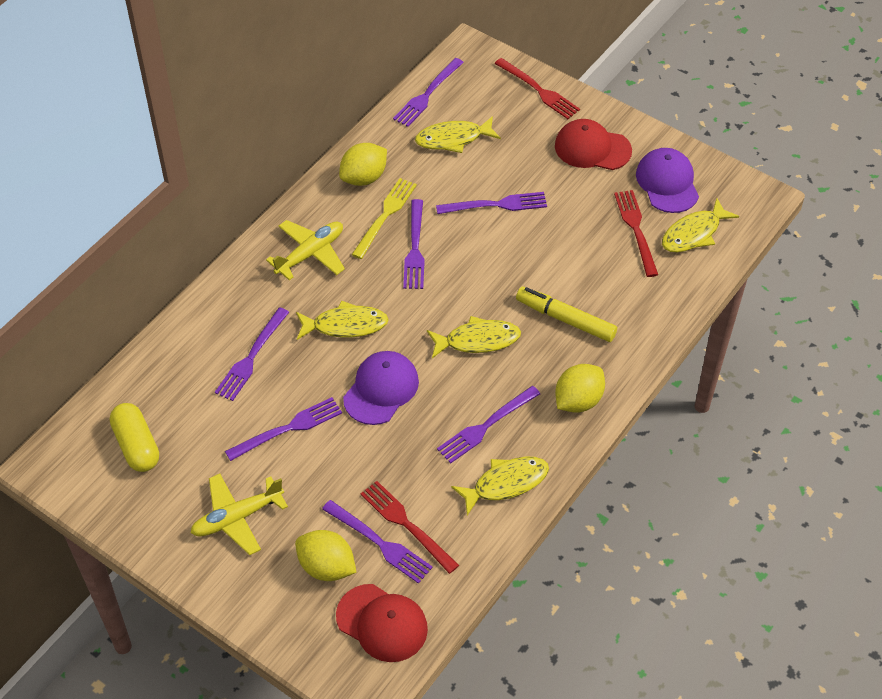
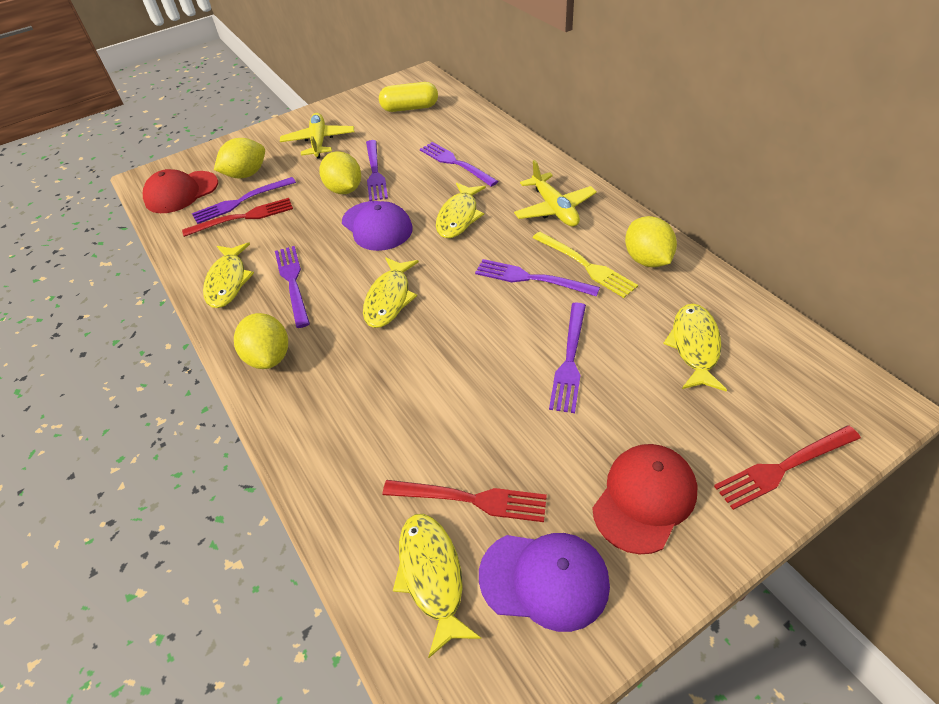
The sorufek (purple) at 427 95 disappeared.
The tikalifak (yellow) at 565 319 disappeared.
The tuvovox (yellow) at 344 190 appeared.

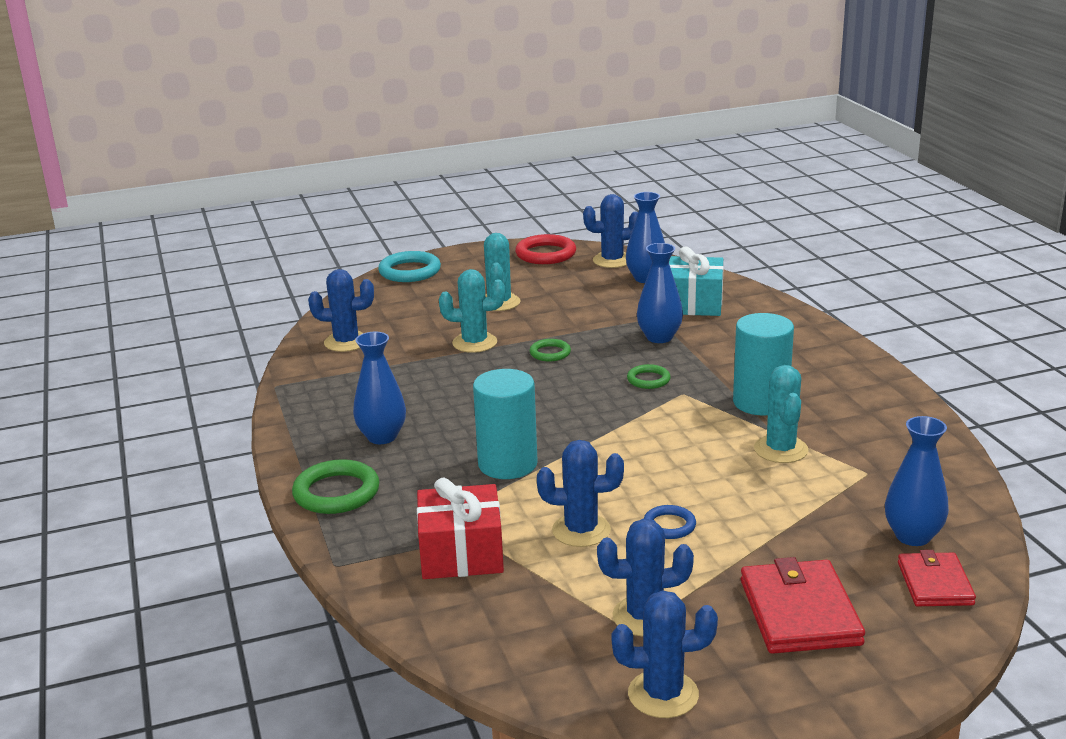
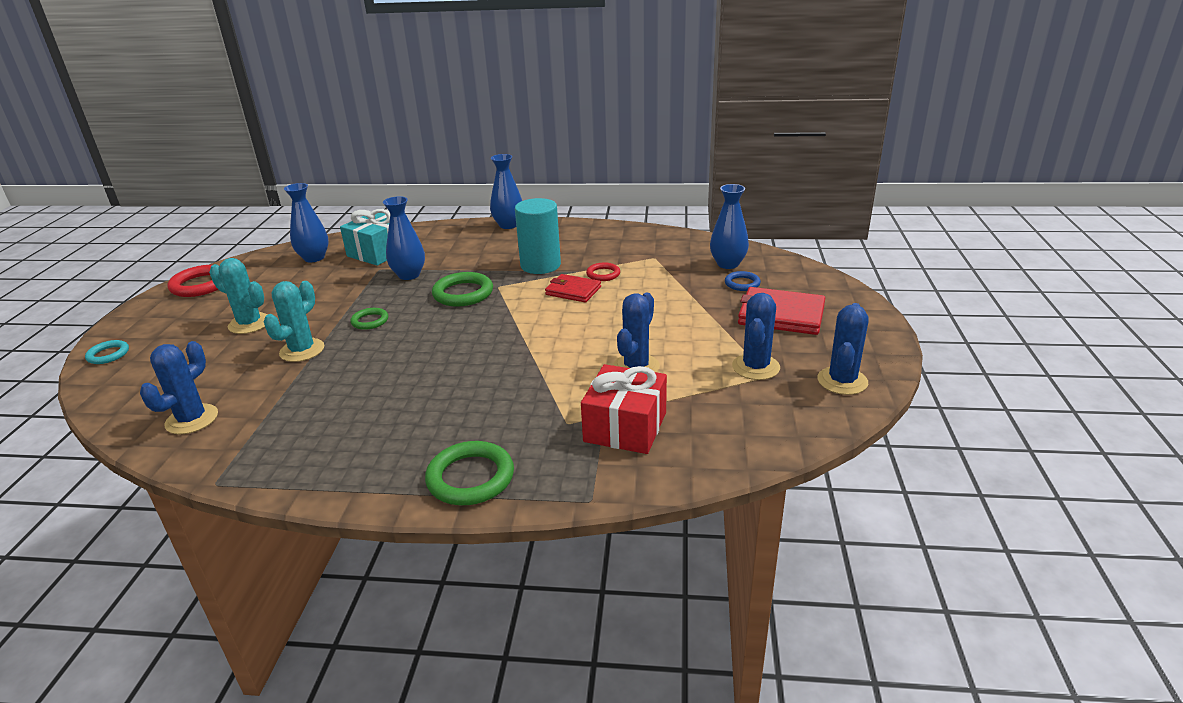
The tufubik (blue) moved from 382 437 to 508 225.
The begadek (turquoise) at 410 271 changed to 0.58 times the size.
The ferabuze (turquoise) at 507 464 disappeared.
The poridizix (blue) at 612 260 disappeared.
The begadek (green) at 648 380 changed to 1.74 times the size.
The begadek (blue) moved from 669 525 to 742 283.
The poridizix (turquoise) at 781 450 was replaced by the begadek (red) at 603 274.
The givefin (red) moved from 935 583 to 573 291.

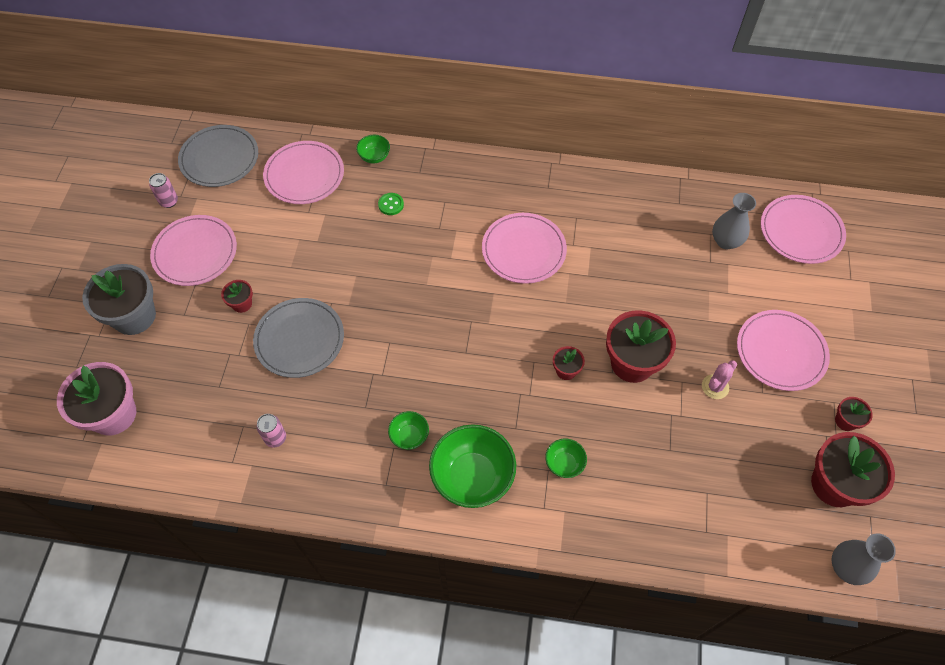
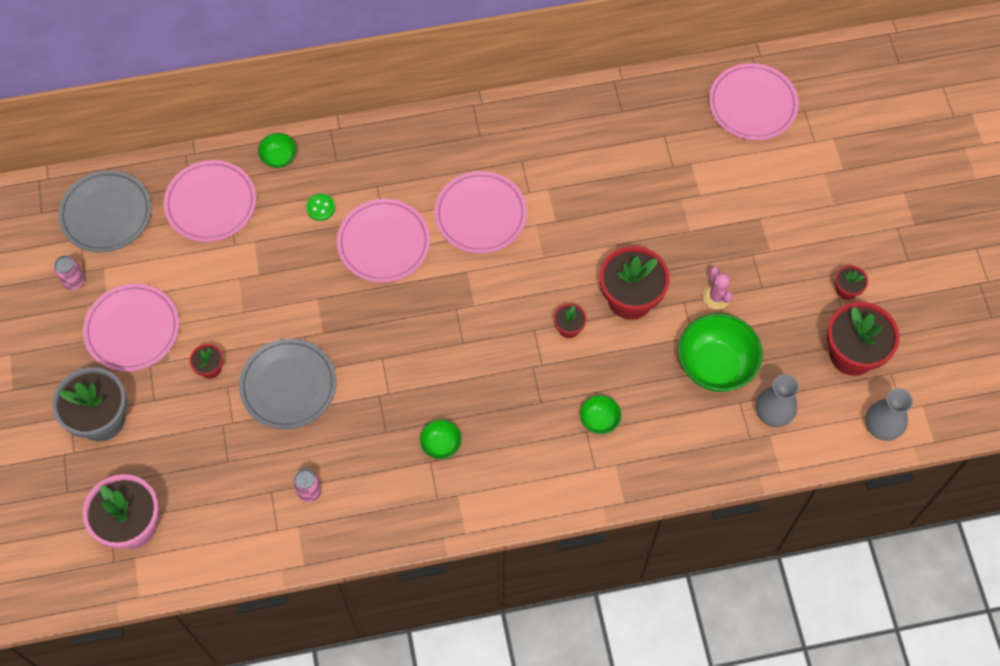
The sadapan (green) moved from 472 477 to 715 365.
The poridizix (pink) at 715 387 turned 45 degrees counterclockwise.
The tufubik (grey) moved from 725 241 to 773 414.
The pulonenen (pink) moved from 781 352 to 383 243.

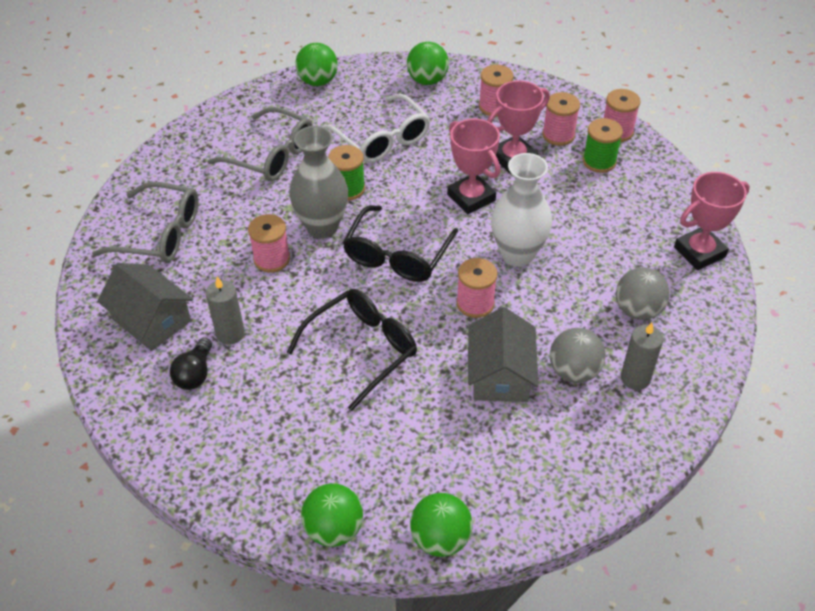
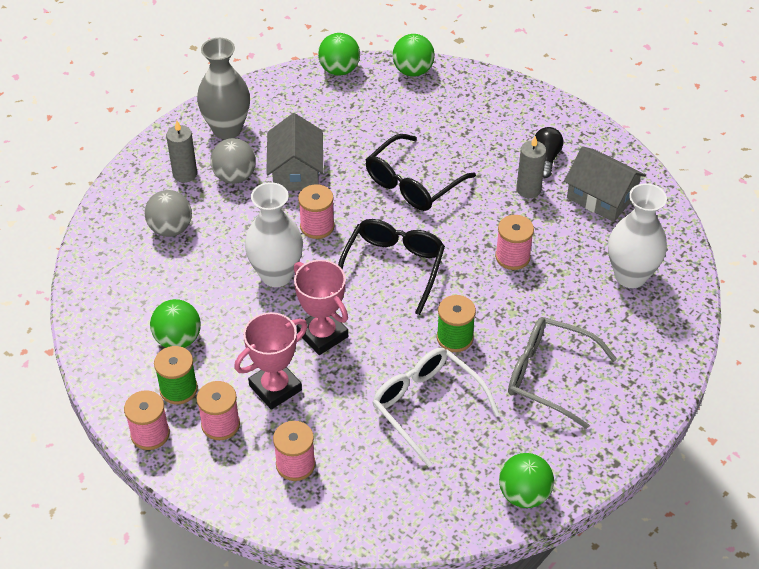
The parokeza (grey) at 160 234 was replaced by the tufubik (white) at 630 276.
The tufubik (grey) moved from 322 226 to 227 129.
The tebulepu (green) moved from 427 80 to 178 339.
The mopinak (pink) at 699 252 disappeared.

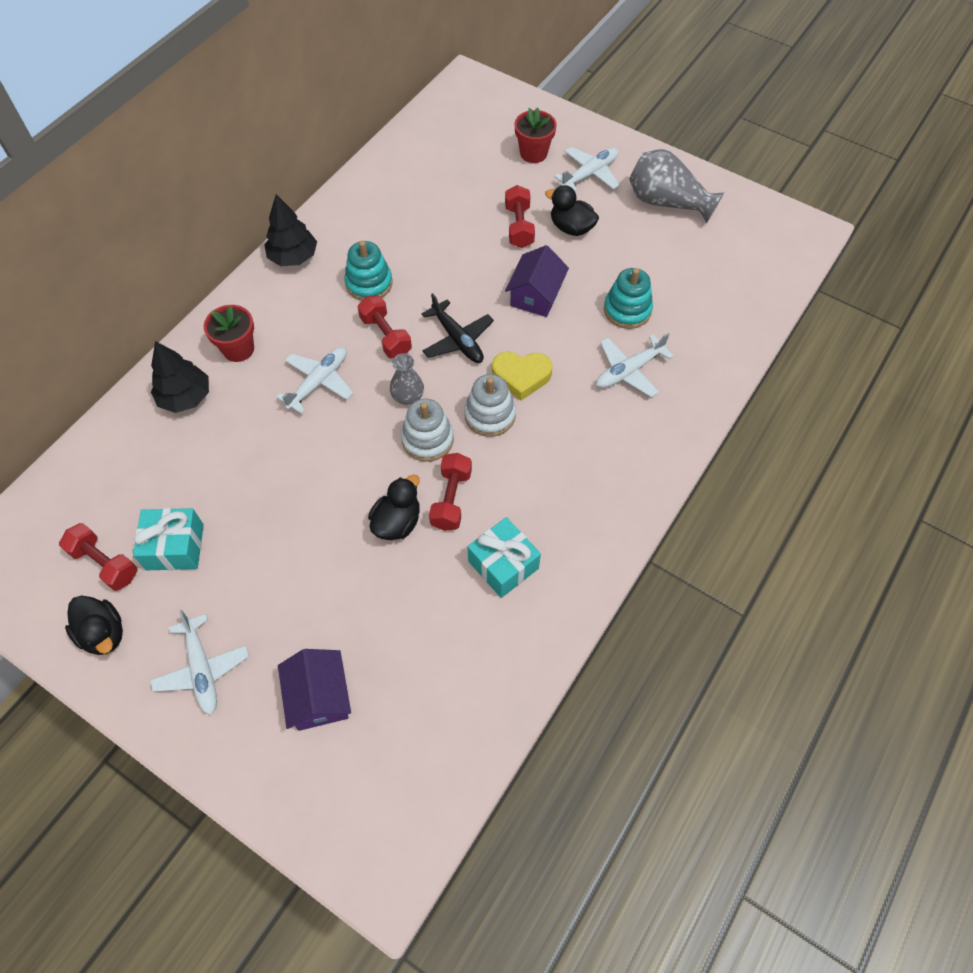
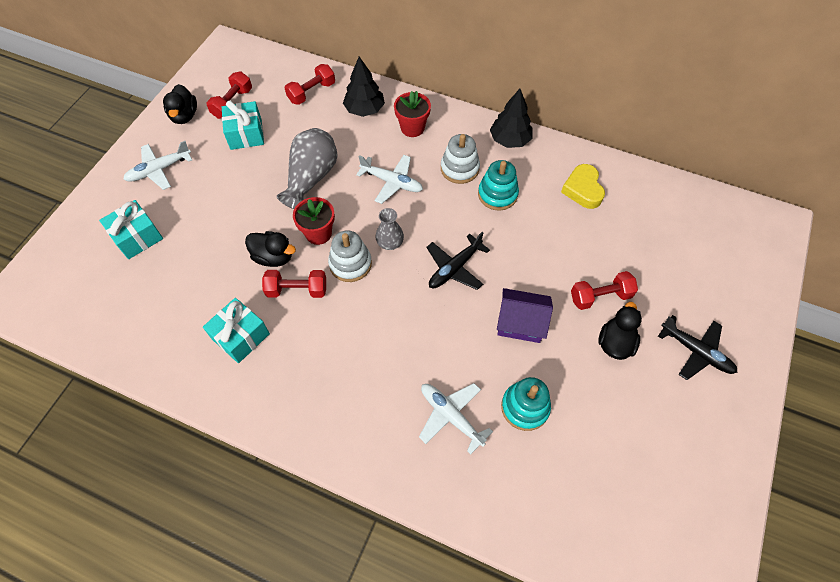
The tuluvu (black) at 103 633 turned 45 degrees counterclockwise.
The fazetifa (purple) at 319 696 was replaced by the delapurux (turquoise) at 137 237.
The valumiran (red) moved from 386 336 to 312 92.
The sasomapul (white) moved from 490 415 to 459 168.
The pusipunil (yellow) moved from 521 376 to 583 189.
The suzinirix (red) moved from 533 153 to 318 233.
The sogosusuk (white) at 589 174 became the sogosusuk (black) at 696 351.
The tufubik (grey) moved from 667 202 to 311 178.

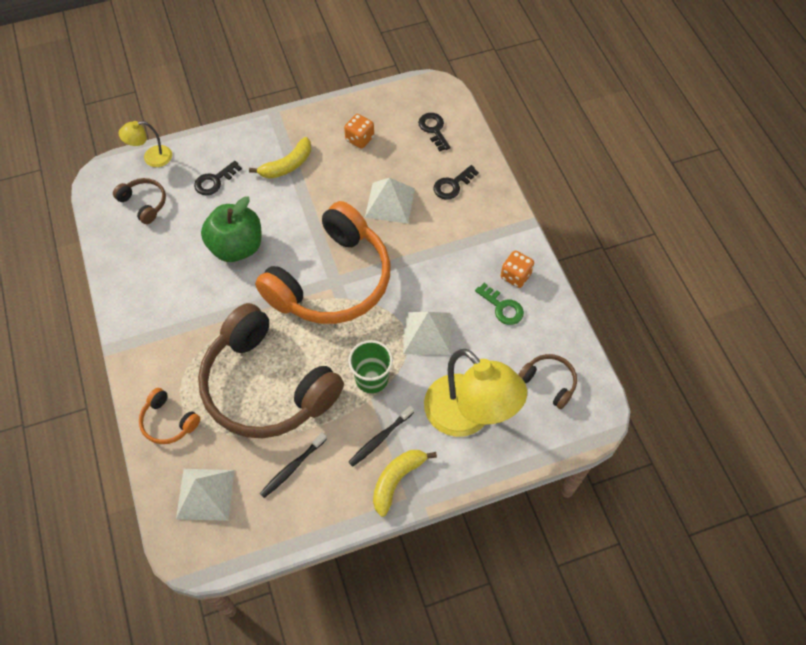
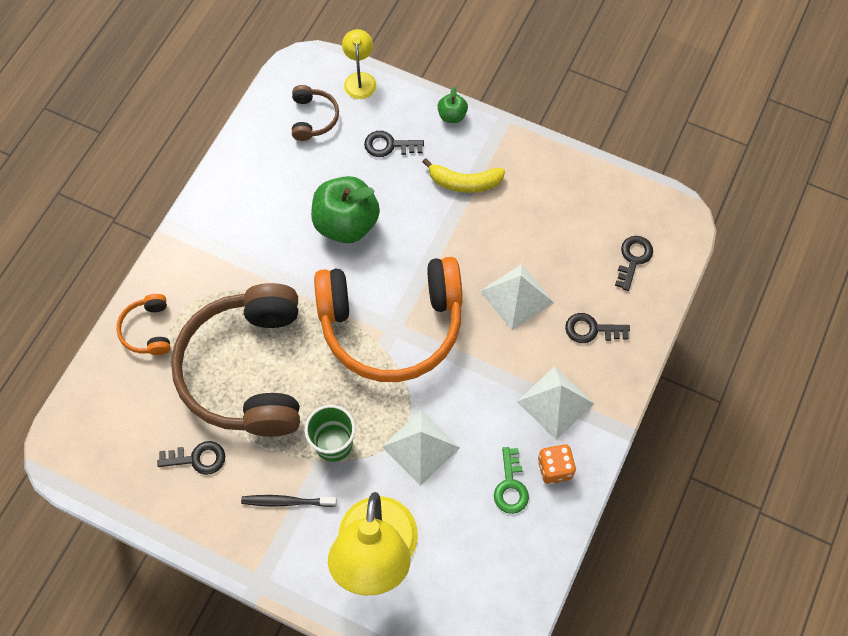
The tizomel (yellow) at 151 158 turned 60 degrees clockwise.
The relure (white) moved from 205 494 to 555 402.
The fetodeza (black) at 292 467 was replaced by the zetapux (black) at 197 458.
The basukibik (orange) at 359 139 disappeared.
The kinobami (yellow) at 397 480 disappeared.
The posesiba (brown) at 549 382 disappeared.
The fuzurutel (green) at 452 115 appeared.

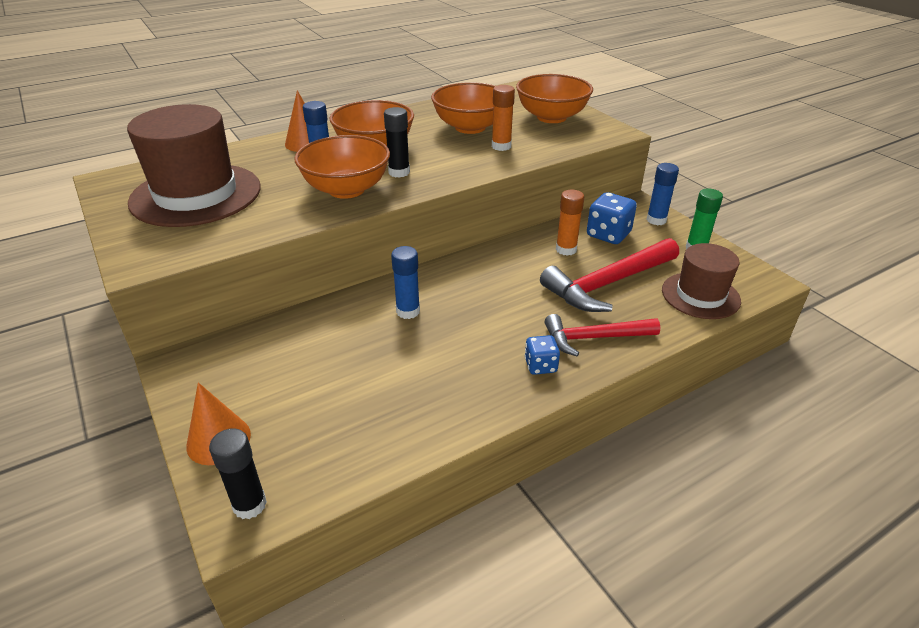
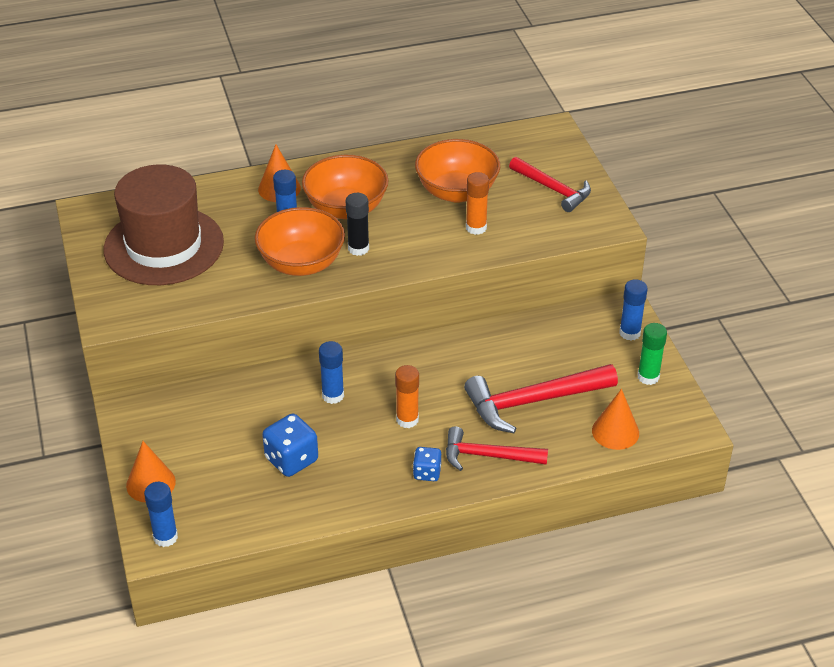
The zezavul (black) at 249 505 became the zezavul (blue) at 165 537.
The sadapan (orange) at 551 117 was replaced by the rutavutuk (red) at 553 189.
The zezavul (orange) moved from 566 249 to 407 420.
The basukibik (blue) moved from 608 235 to 291 459.
The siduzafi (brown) at 700 295 was replaced by the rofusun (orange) at 615 432.

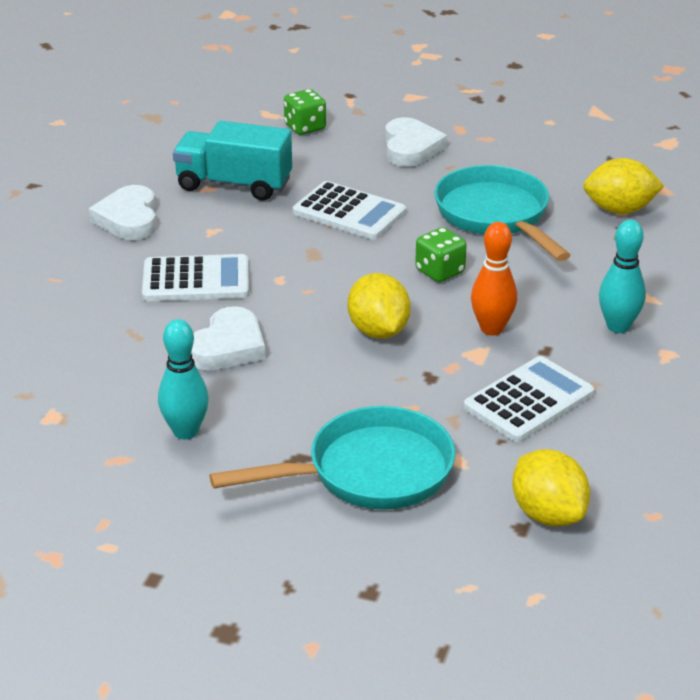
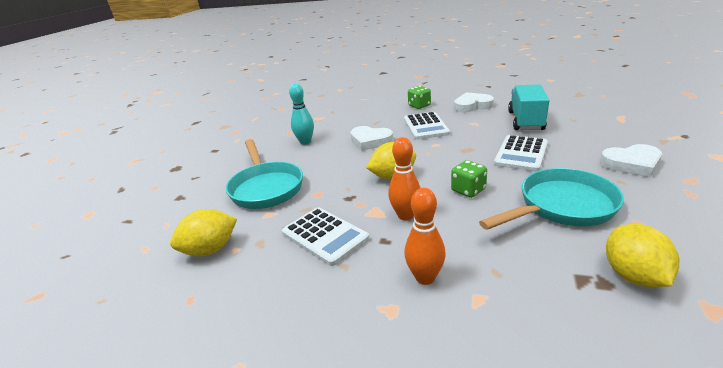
The basukibik (green) moved from 305 127 to 419 106.
The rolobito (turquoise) at 618 326 became the rolobito (orange) at 425 278.

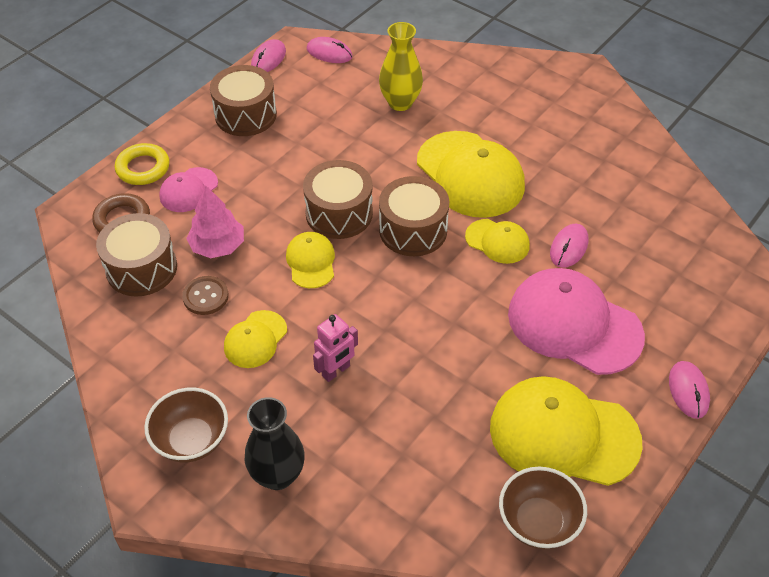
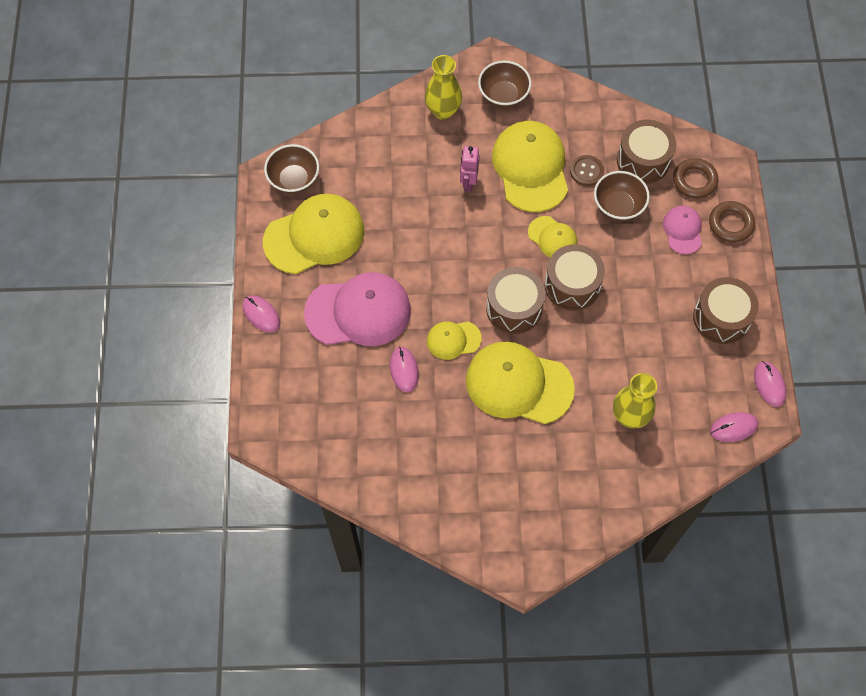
The begadek (yellow) at 143 168 became the begadek (brown) at 730 224.
The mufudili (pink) at 218 246 was replaced by the sadapan (brown) at 618 206.
The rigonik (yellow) at 255 339 changed to 1.95 times the size.
The tufubik (black) at 278 475 became the tufubik (yellow) at 443 111.

